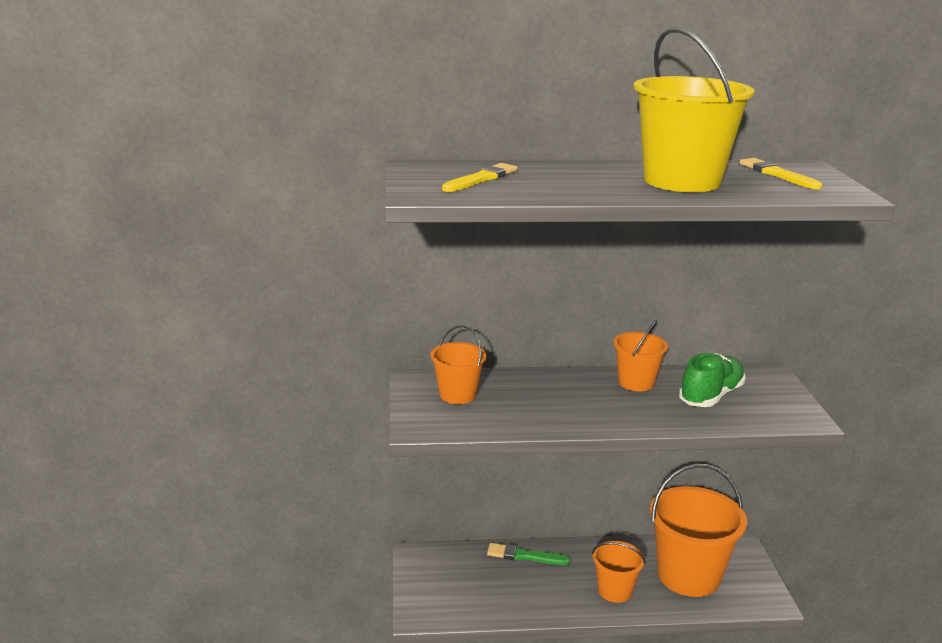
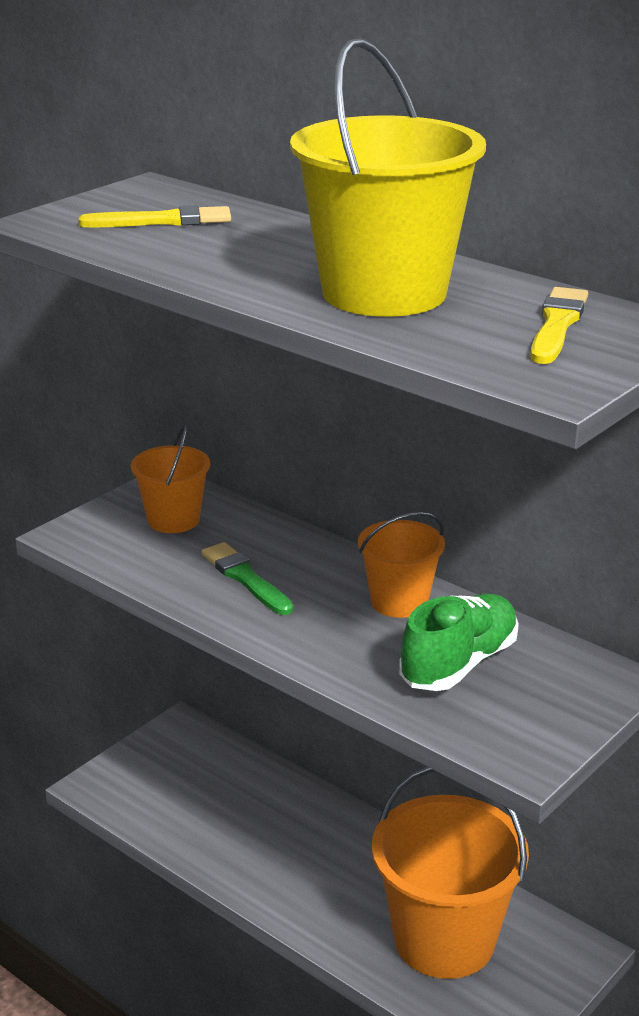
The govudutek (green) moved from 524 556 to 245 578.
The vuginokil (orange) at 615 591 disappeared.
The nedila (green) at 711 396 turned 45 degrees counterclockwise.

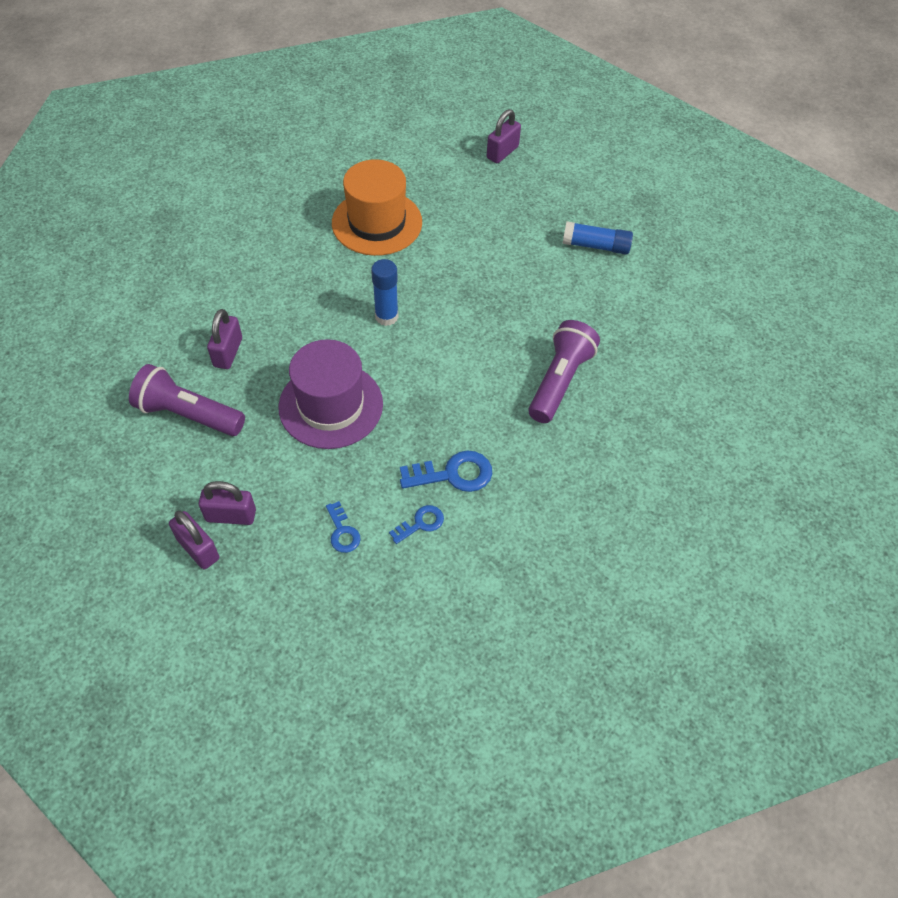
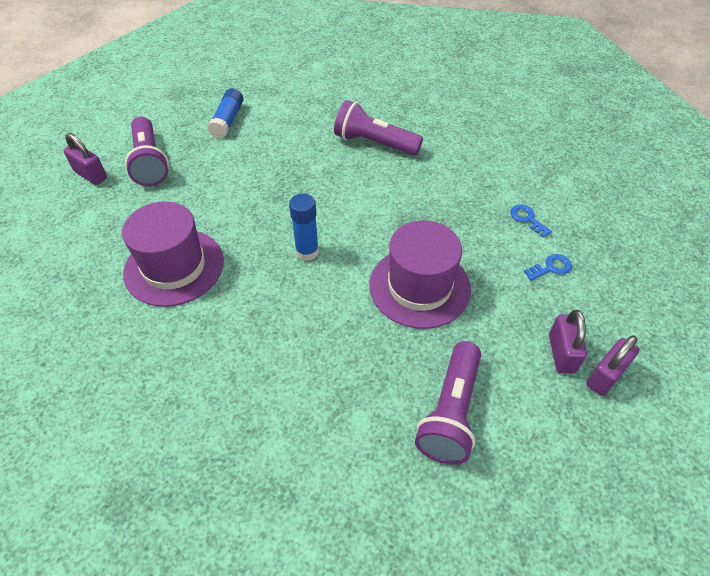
The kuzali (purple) at 228 352 disappeared.
The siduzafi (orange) at 377 223 became the siduzafi (purple) at 174 267.
The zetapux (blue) at 453 474 disappeared.
The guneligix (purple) at 149 162 appeared.

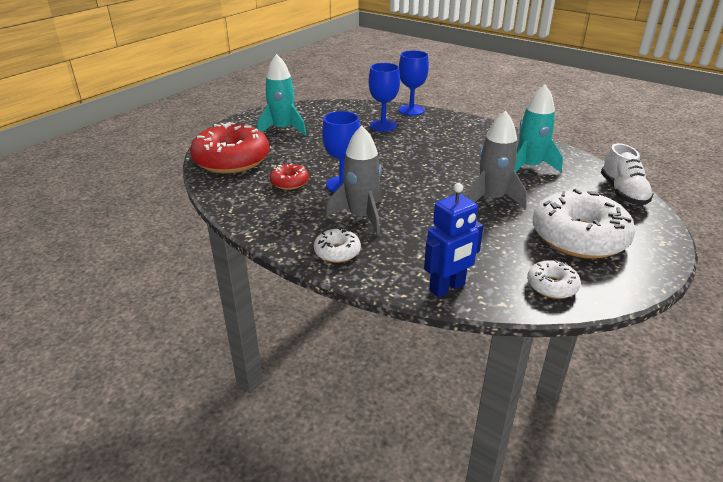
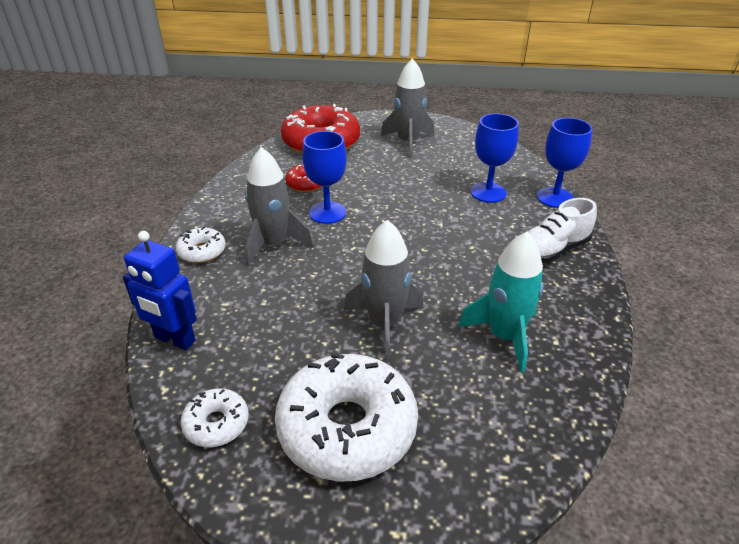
The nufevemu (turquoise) at 282 129 became the nufevemu (grey) at 408 142.
The nedila (white) moved from 623 192 to 552 250.

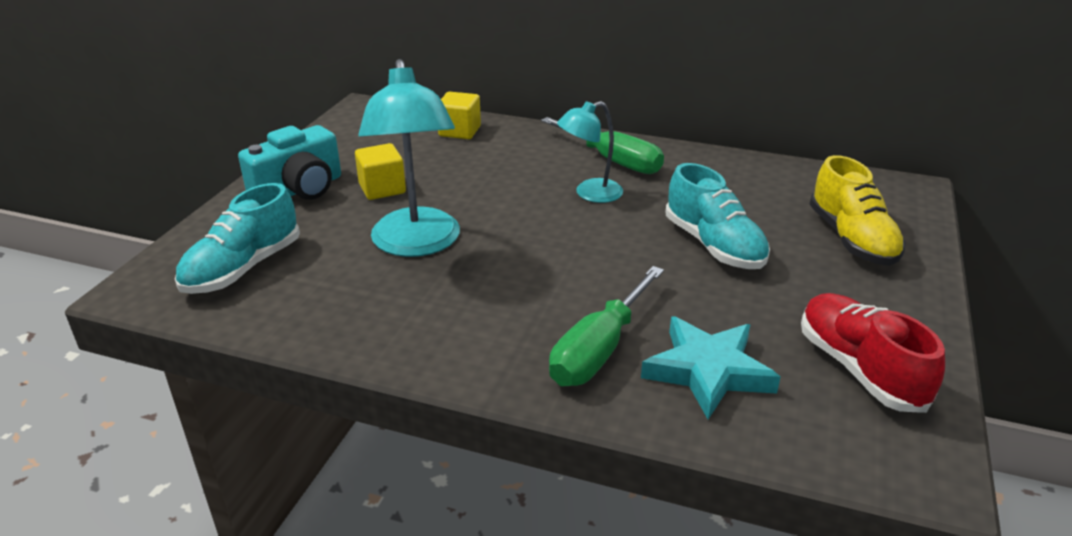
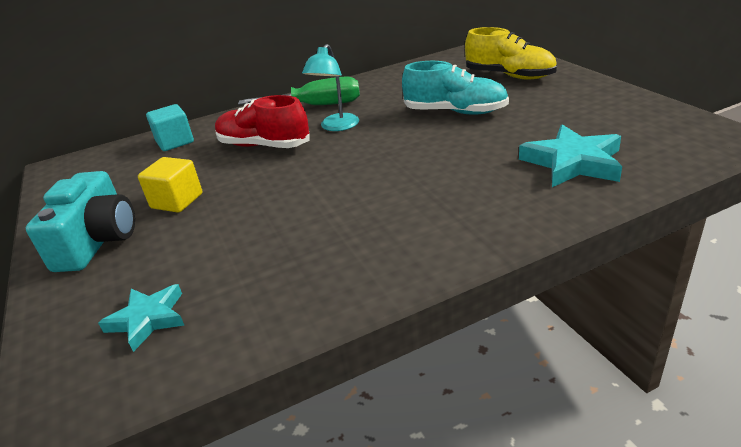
The nedila (turquoise) at 243 268 was replaced by the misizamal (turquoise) at 148 319.
The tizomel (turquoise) at 417 244 disappeared.
The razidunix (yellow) at 459 131 became the razidunix (turquoise) at 175 142.
The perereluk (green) at 599 350 disappeared.
The nedila (red) moved from 859 369 to 264 145.

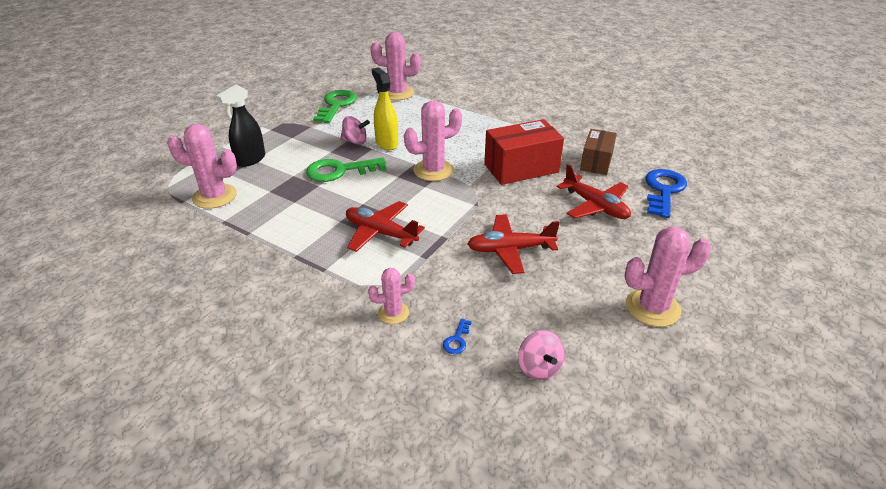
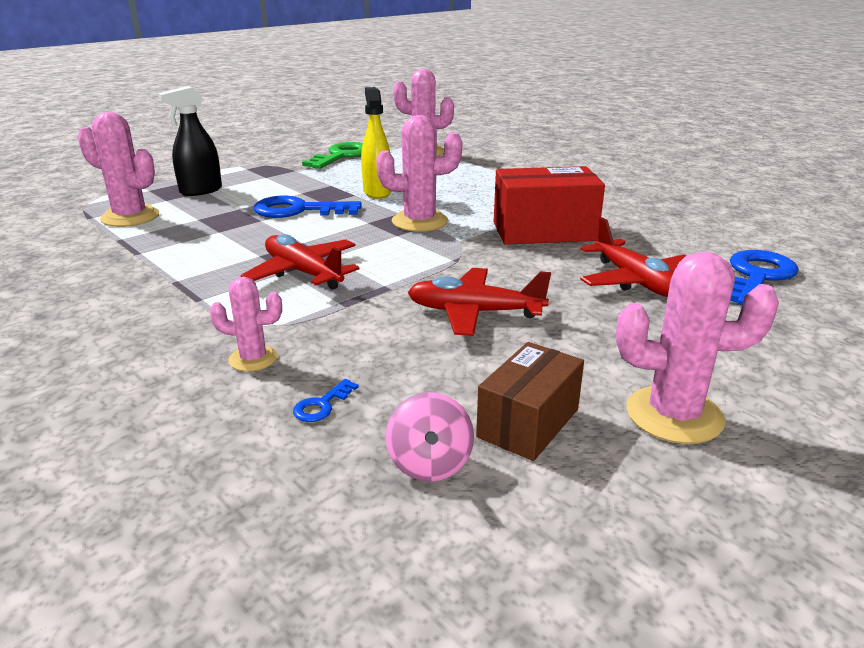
The zetapux (green) at 340 171 became the zetapux (blue) at 299 210.
The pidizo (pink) at 355 142 disappeared.
The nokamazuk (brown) moved from 596 162 to 528 423.

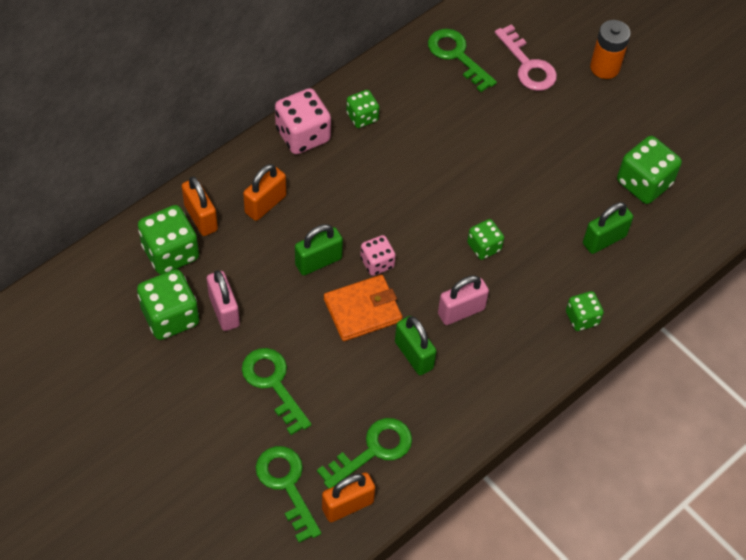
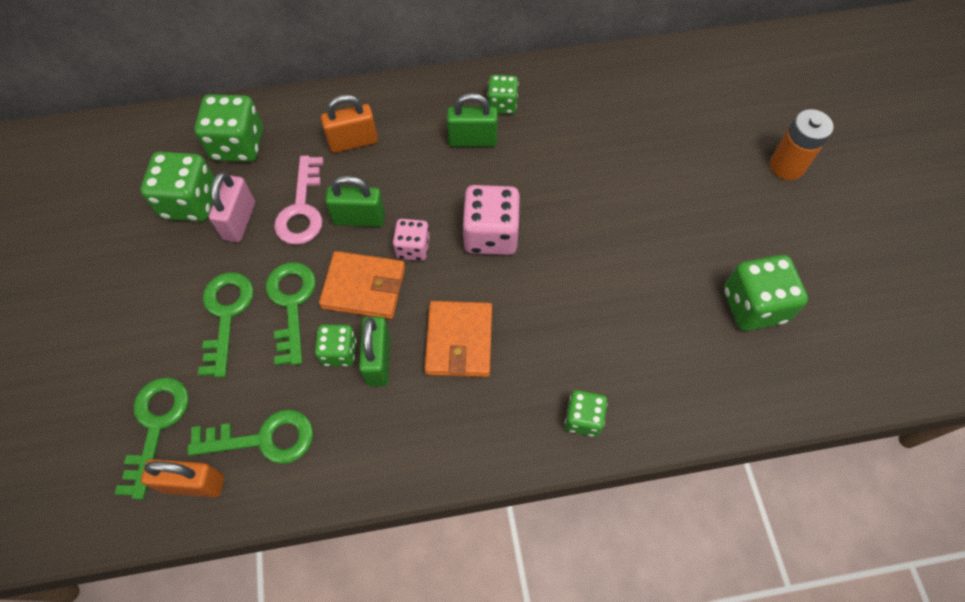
The kuzali (orange) at 201 218 disappeared.
The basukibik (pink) moved from 303 135 to 491 235.
The zetapux (green) moved from 457 56 to 291 304.
The kuzali (pink) at 461 311 was replaced by the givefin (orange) at 459 341.
The basukibik (green) moved from 484 247 to 339 352.
The zetapux (pink) moved from 527 65 to 302 208.
The kuzali (green) moved from 604 240 to 472 140.

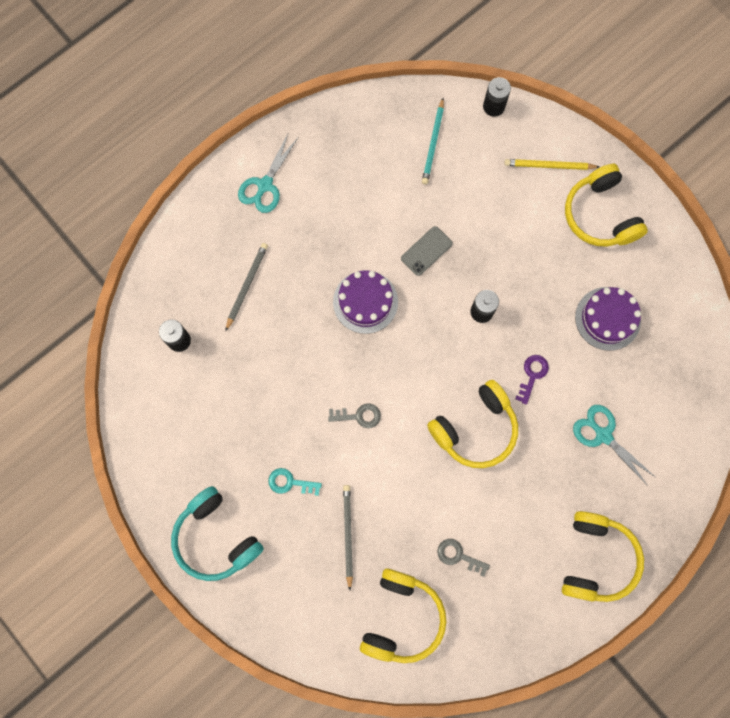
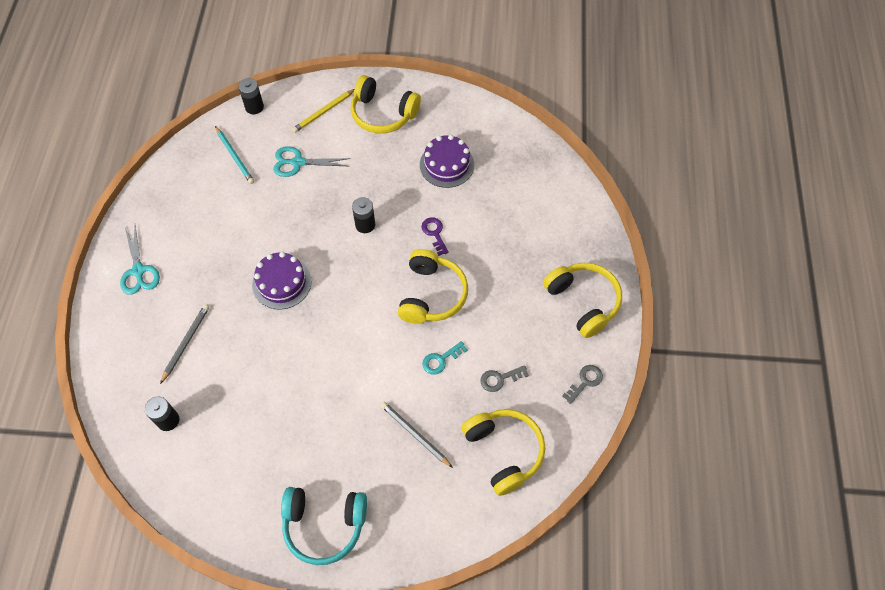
The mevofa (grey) at 246 285 turned 45 degrees clockwise.
The zetapux (turquoise) moved from 290 482 to 441 360.
The zetapux (grey) moved from 359 416 to 585 381.
The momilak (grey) at 426 251 disappeared.
The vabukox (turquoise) moved from 603 435 to 298 162.

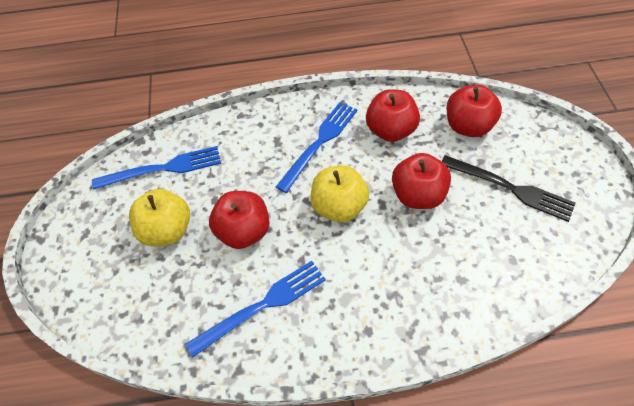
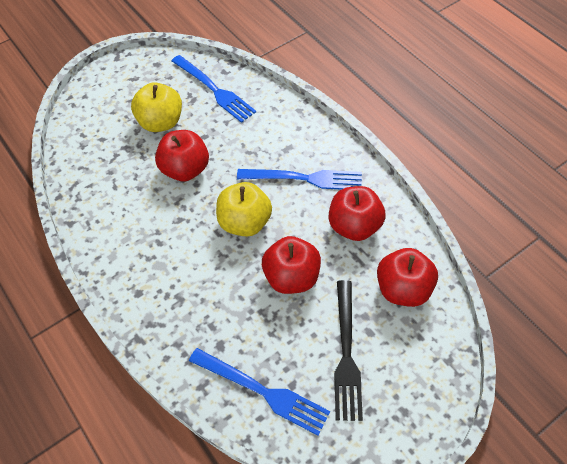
The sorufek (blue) moved from 263 305 to 264 392.

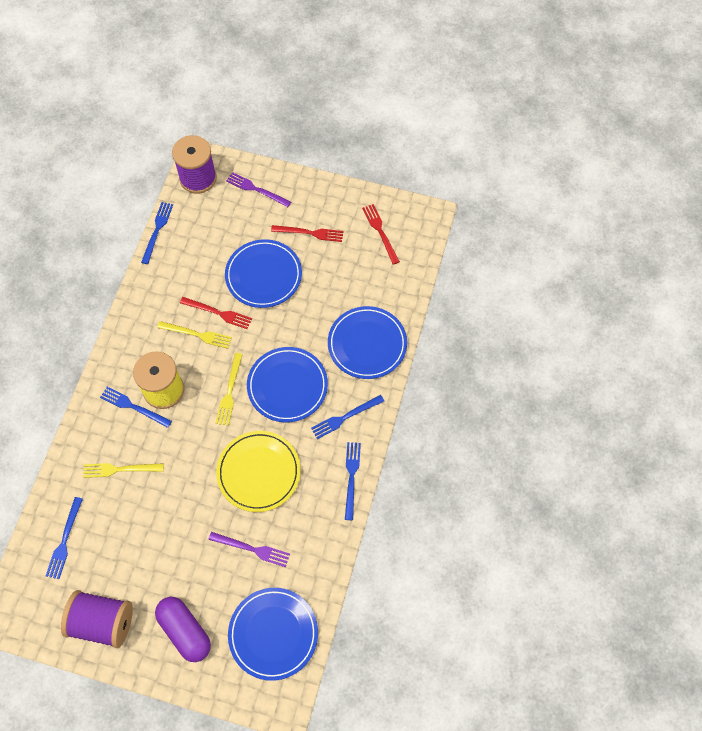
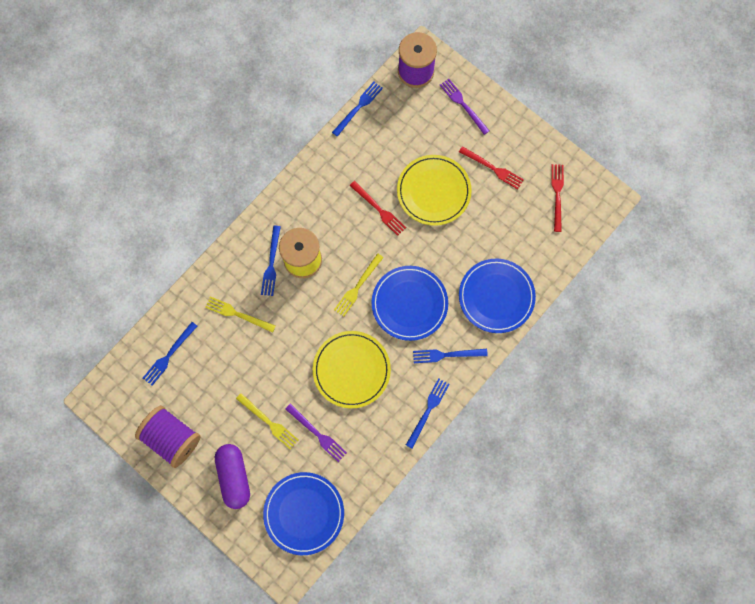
The sorufek (blue) at 133 406 turned 135 degrees counterclockwise.
The sorufek (yellow) moved from 197 335 to 268 422.
The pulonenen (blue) at 263 275 became the pulonenen (yellow) at 433 191.

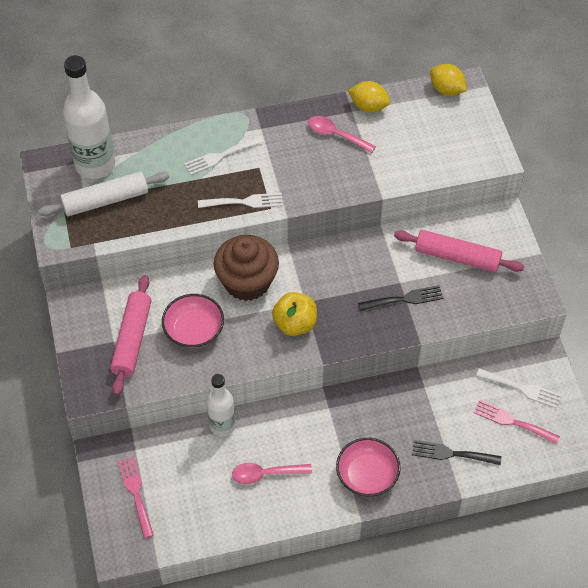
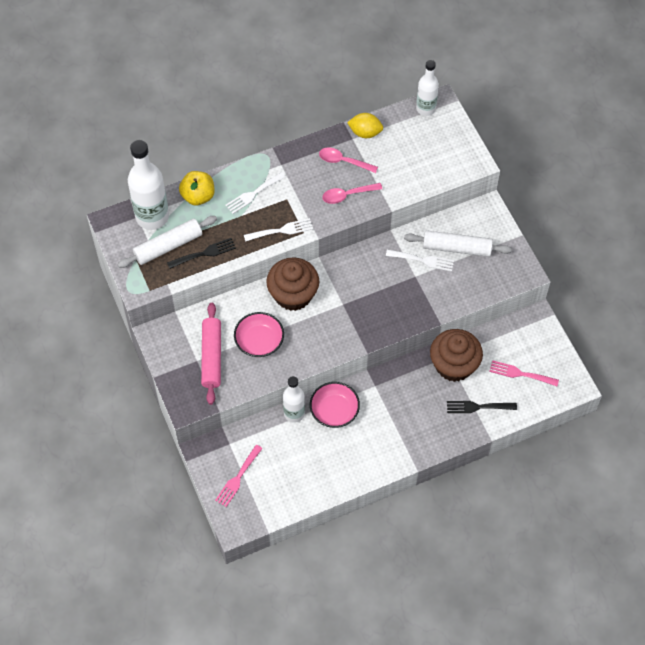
The sorufek (pink) at 136 493 turned 120 degrees counterclockwise.
The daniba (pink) moved from 266 474 to 347 195.
The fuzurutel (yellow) moved from 295 324 to 198 196.
The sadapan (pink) moved from 367 475 to 334 411.
The sorufek (black) moved from 404 299 to 204 253.
The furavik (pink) at 457 257 became the furavik (white) at 457 248.
The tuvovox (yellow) at 446 90 was replaced by the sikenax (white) at 425 108.
The sorufek (white) moved from 522 388 to 423 260.
The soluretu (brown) at 454 365 appeared.

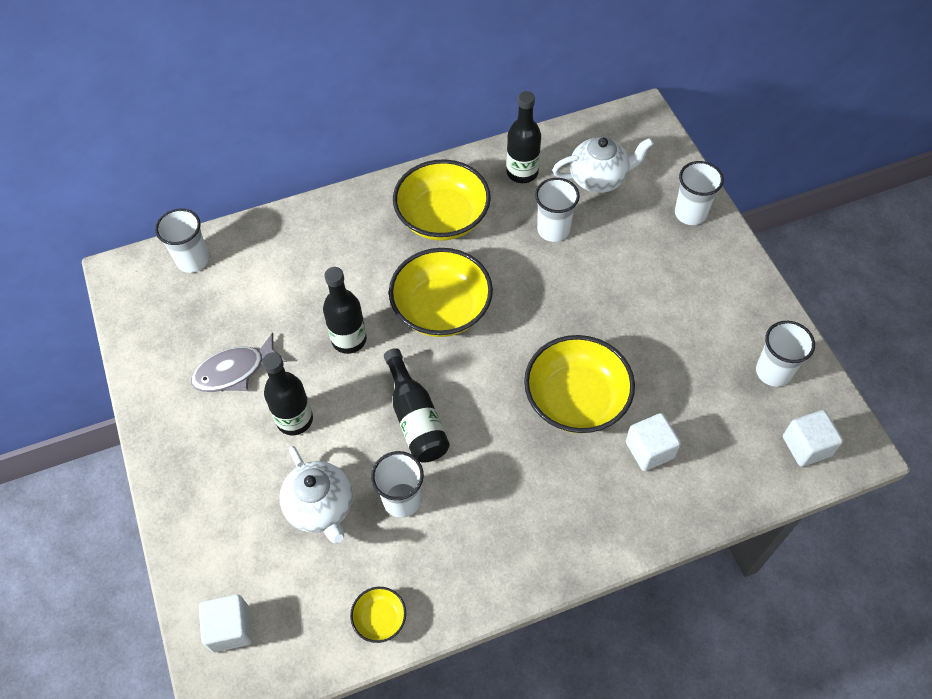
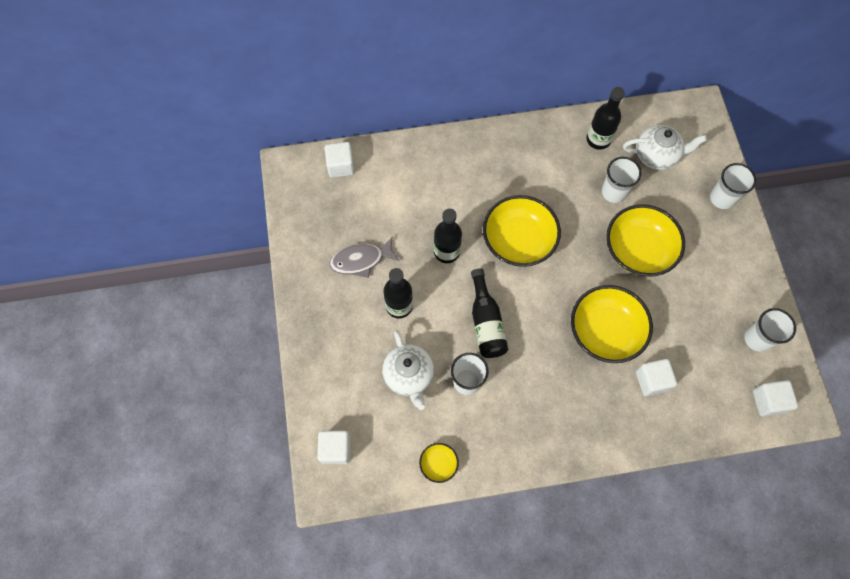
The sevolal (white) at 193 260 was replaced by the razidunix (white) at 341 166.
The sadapan (yellow) moved from 442 218 to 638 250.

